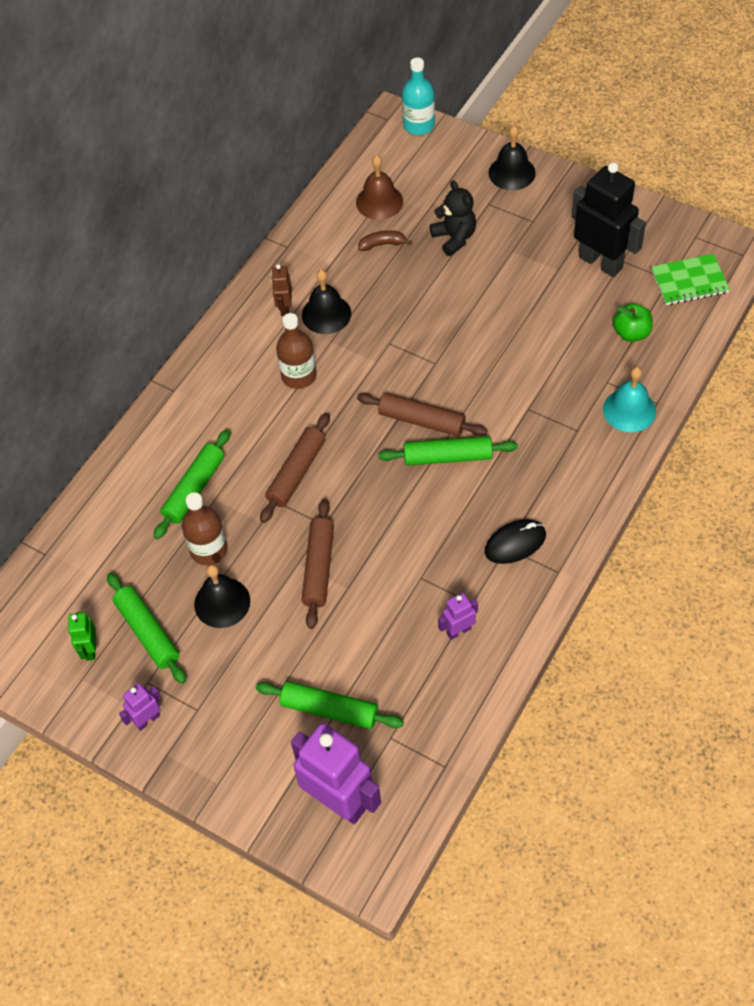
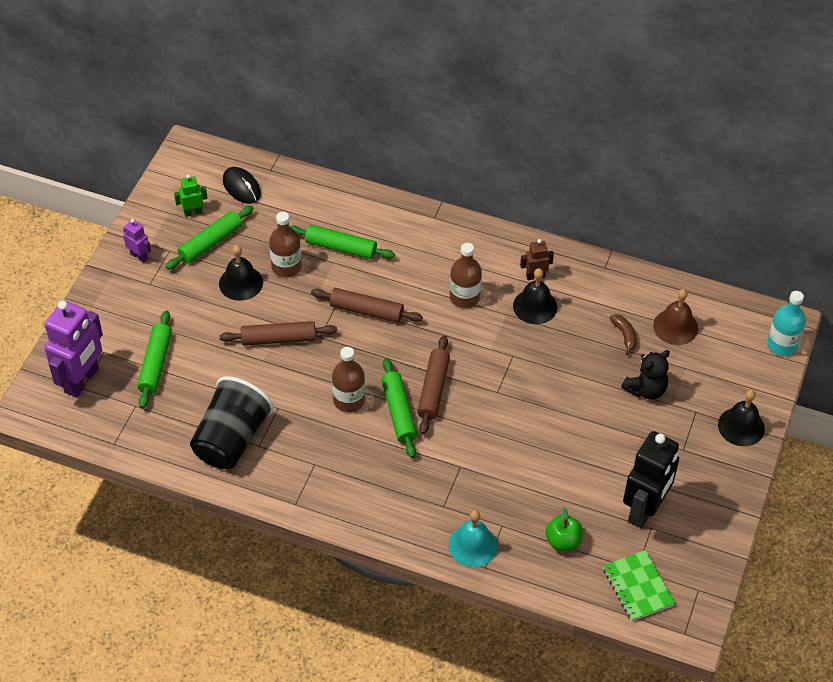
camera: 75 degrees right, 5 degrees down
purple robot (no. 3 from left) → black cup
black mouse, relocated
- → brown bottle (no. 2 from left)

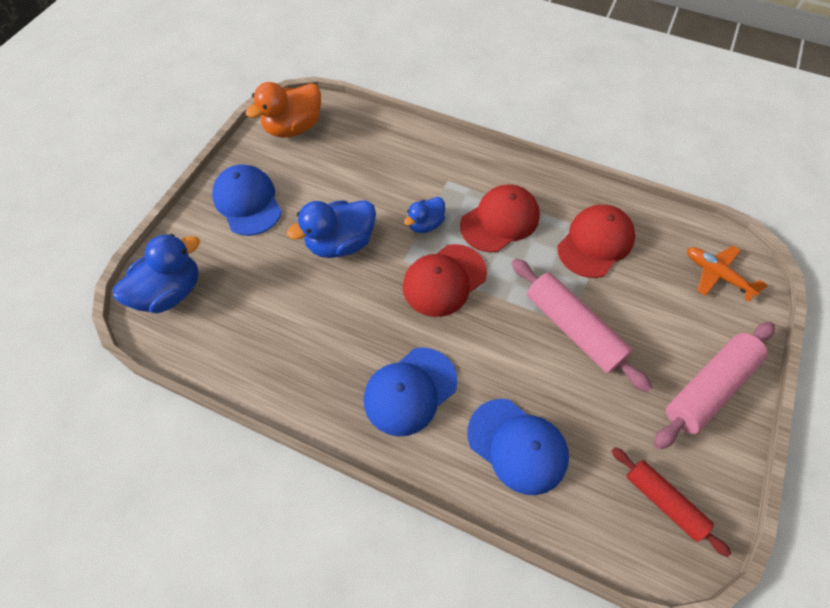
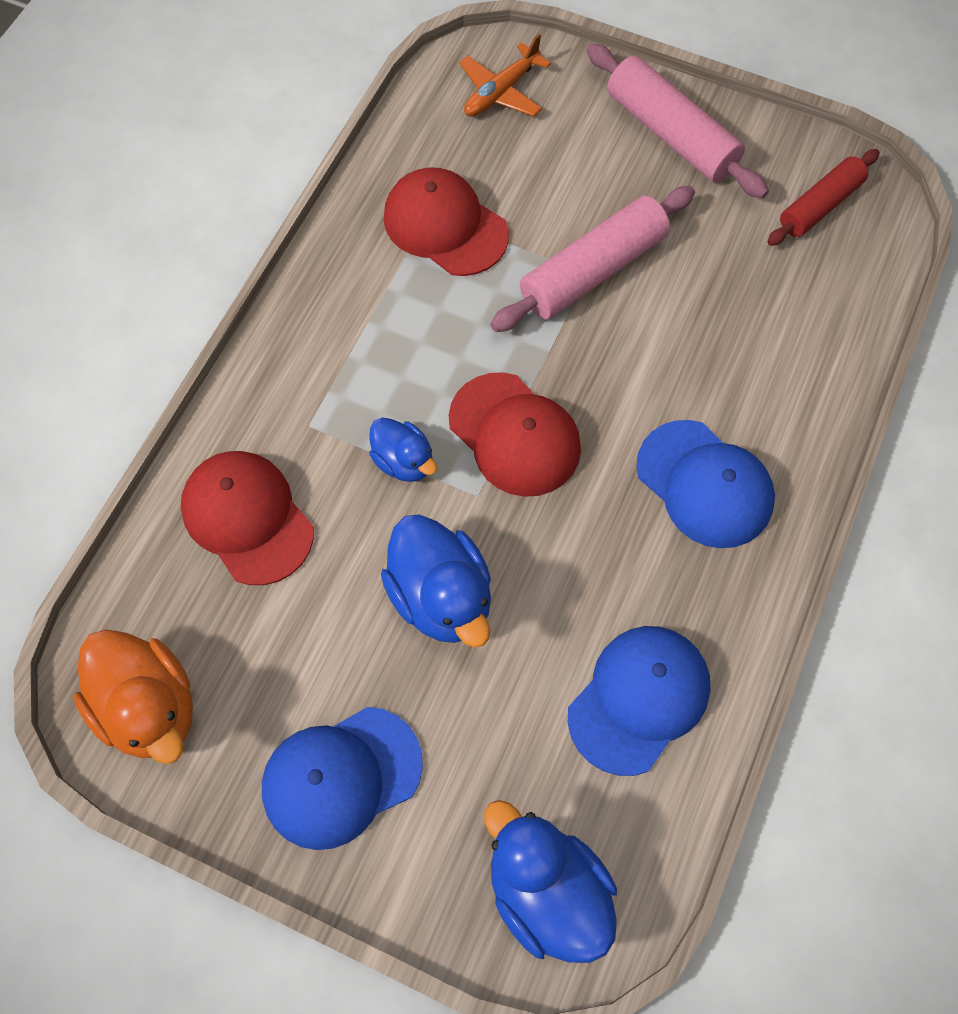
camera: 90 degrees left, 5 degrees up
red cap (no. 2 from left in the first image) → red cap (no. 1 from left), relocated
blue cap (no. 3 from left in the first image) → blue cap (no. 2 from left), relocated

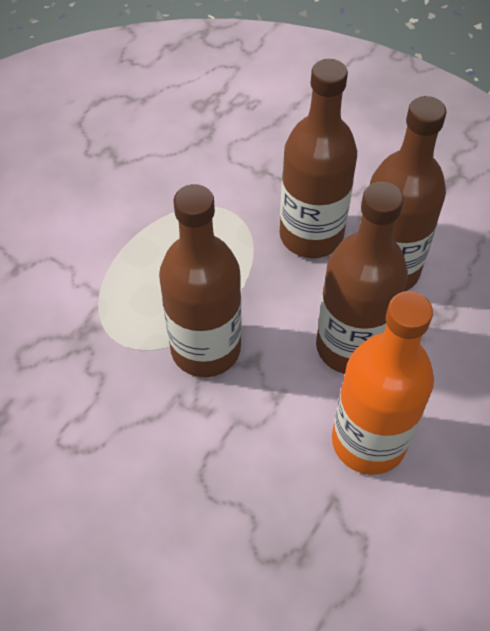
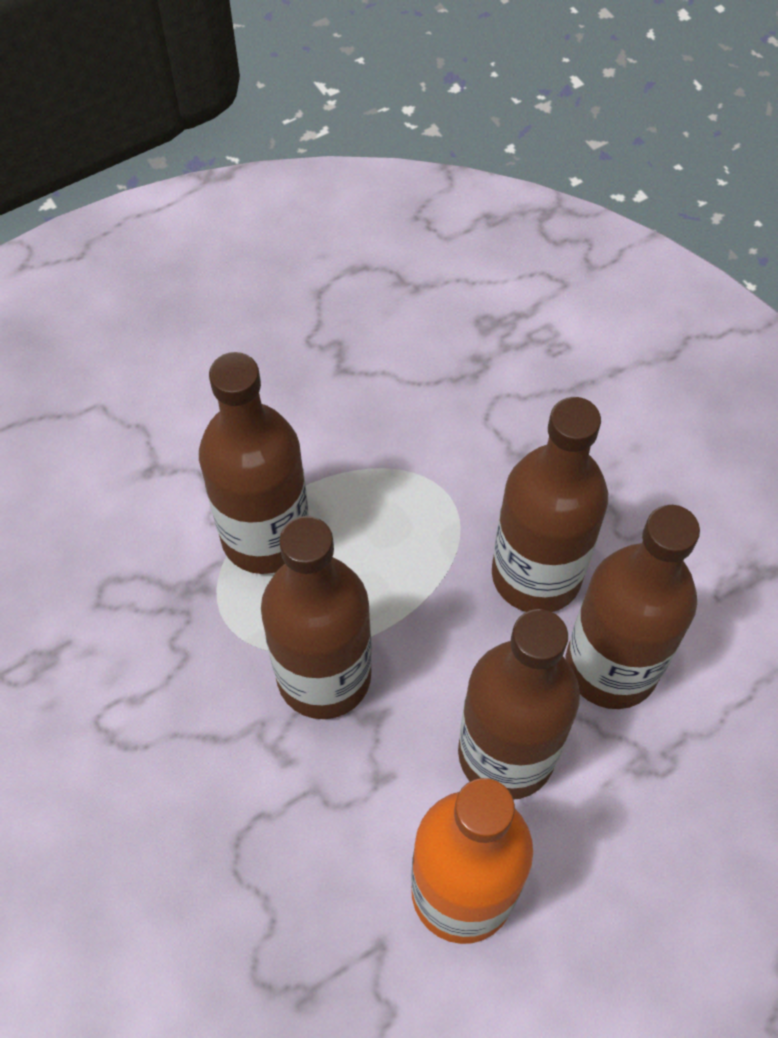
camera: 25 degrees right, 5 degrees up
- → brown bottle (no. 1 from left)

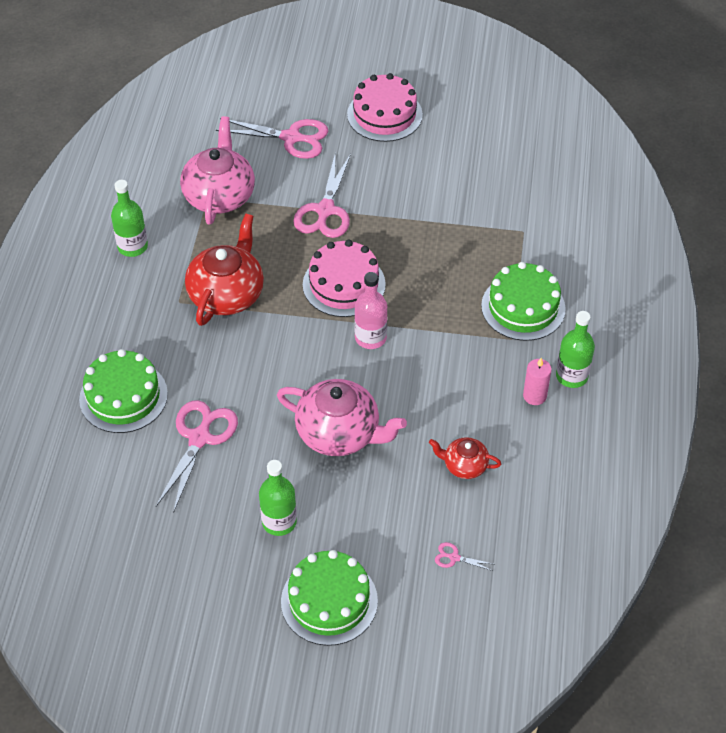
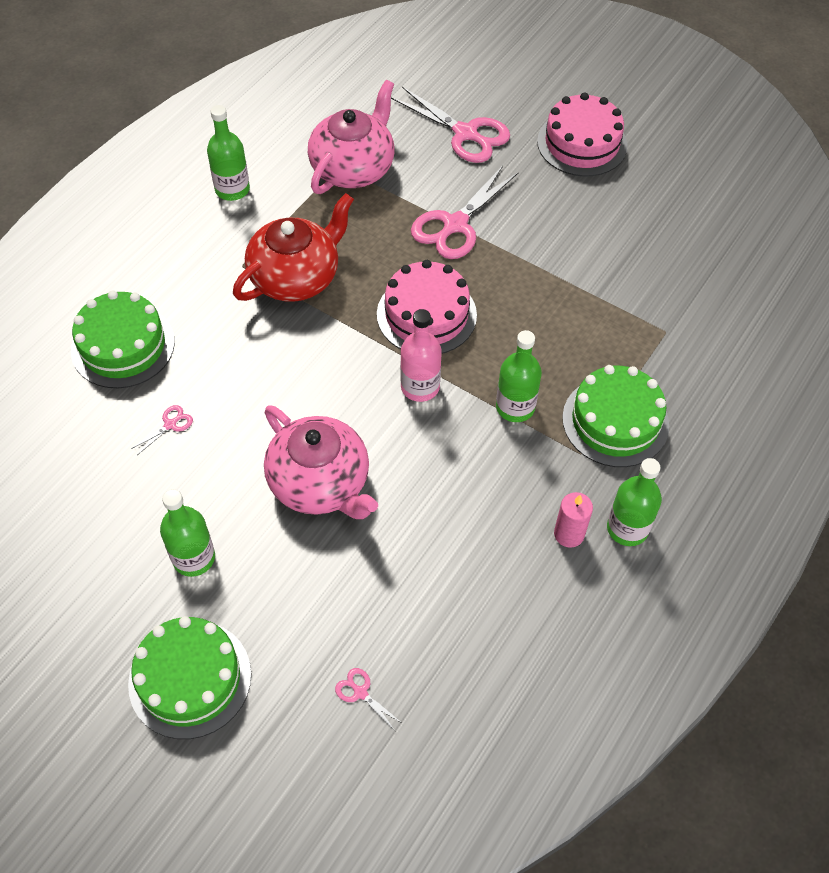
camera: 25 degrees right, 5 degrees up
pink scissors (no. 1 from left), x0.43
- → green bottle (no. 3 from left)
red teapot (no. 2 from left) → -

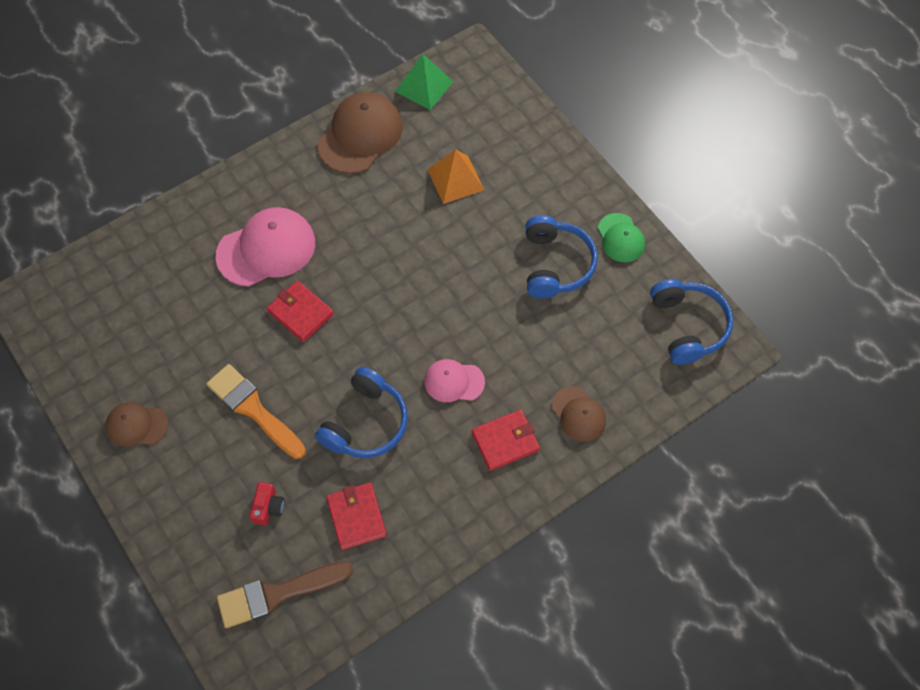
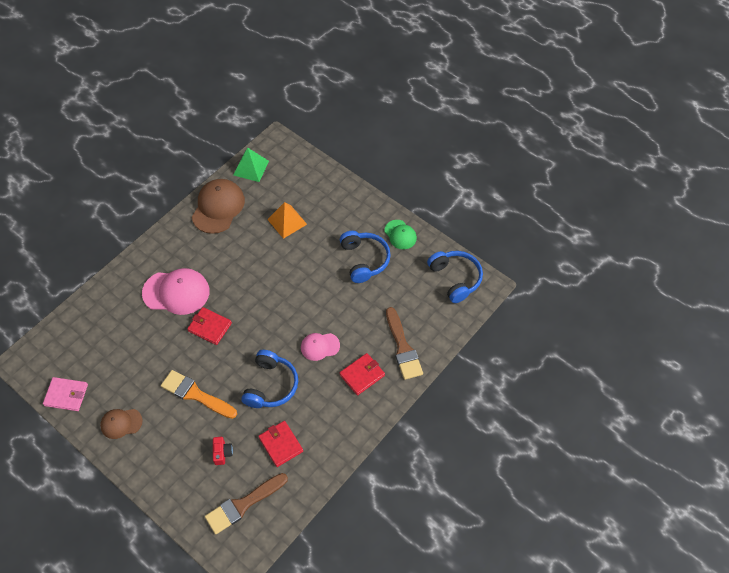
camera: 15 degrees left, 5 degrees down
- → pink wallet
pink cap (no. 1 from left), 45 degrees clockwise
brown cap (no. 3 from left) → brown brush (no. 2 from left)

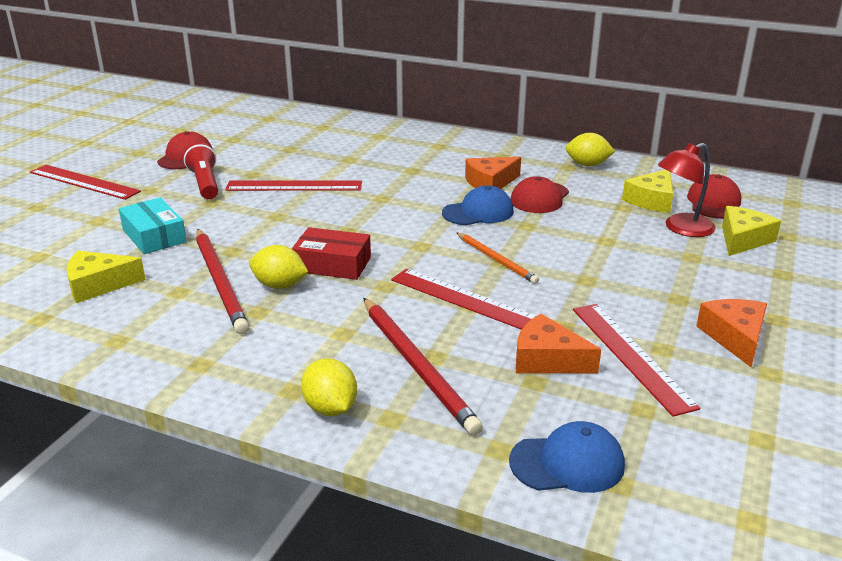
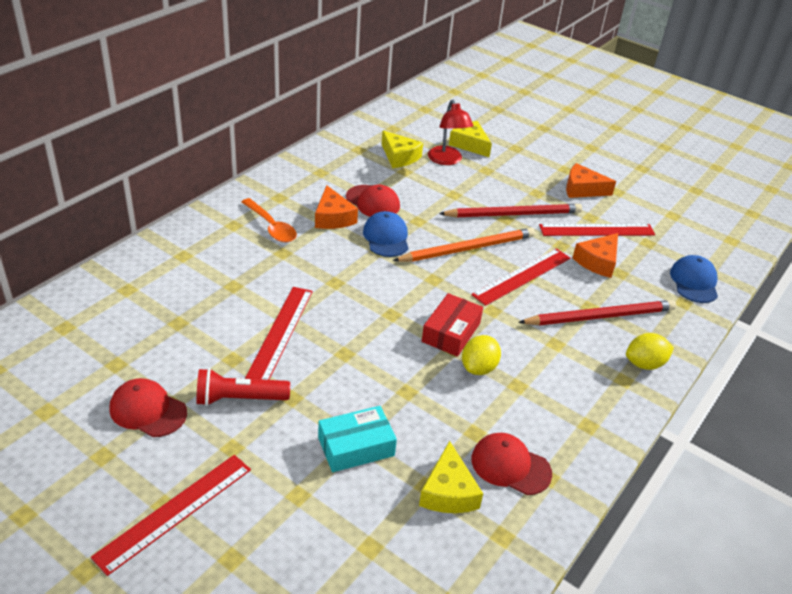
camera: 80 degrees left, 10 degrees up
- → orange spoon
orange pencil, x1.66
red pencil (no. 1 from left), relocated
red cap (no. 3 from left), relocated
yellow lemon (no. 3 from left) → -

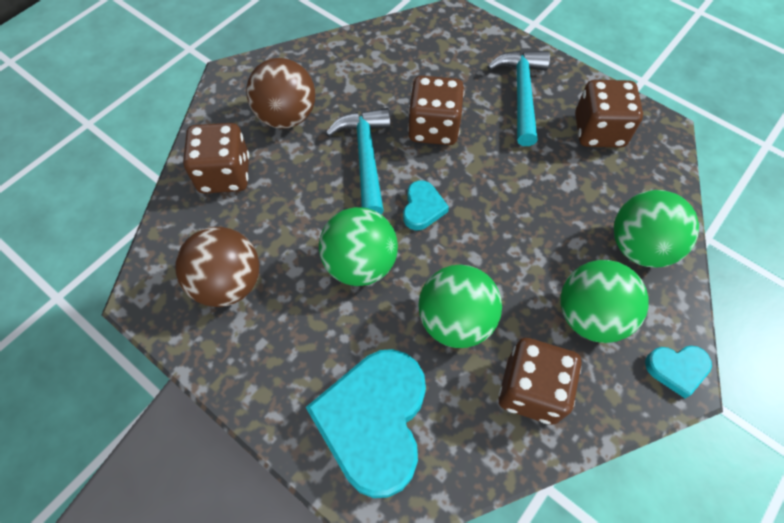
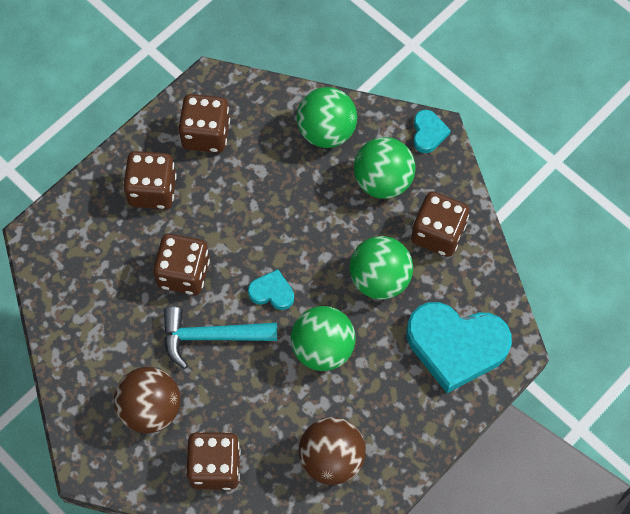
camera: 85 degrees left, 5 degrees up
turquoise hammer (no. 2 from left) → brown dice (no. 1 from left)

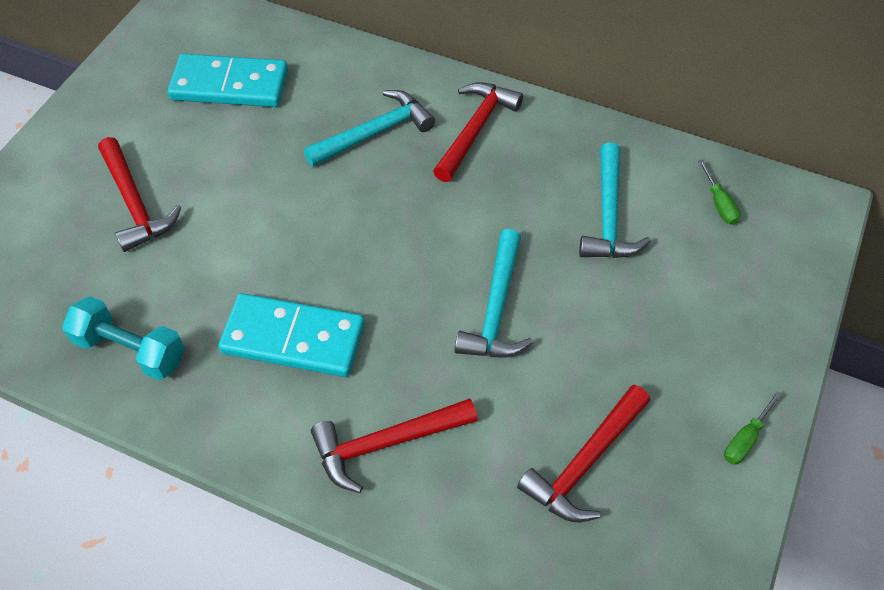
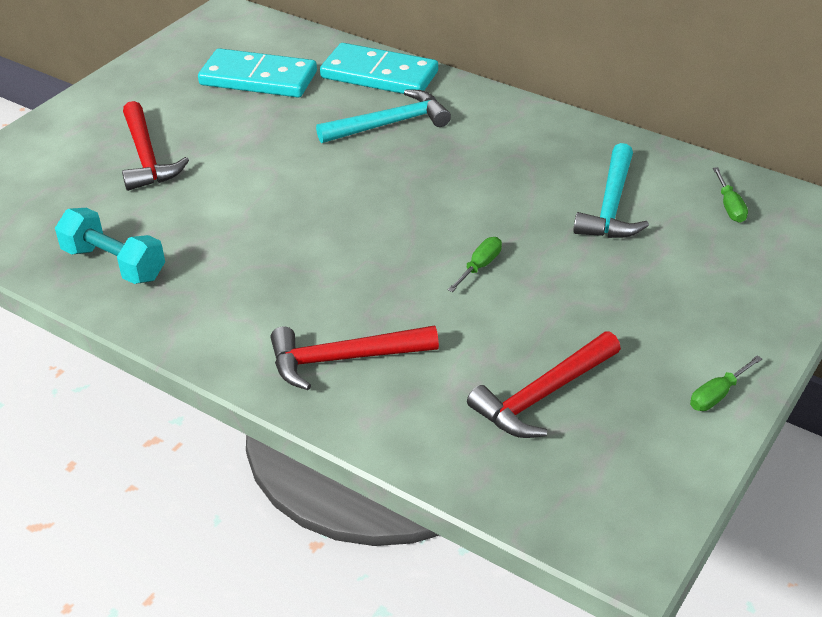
camera: 10 degrees right, 15 degrees down
turquoise domino (no. 2 from left), relocated
turquoise hammer (no. 2 from left) → green screwdriver (no. 1 from left)
red hammer (no. 3 from left) → -

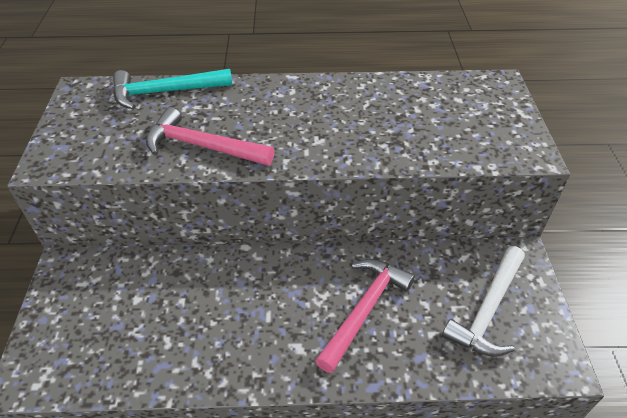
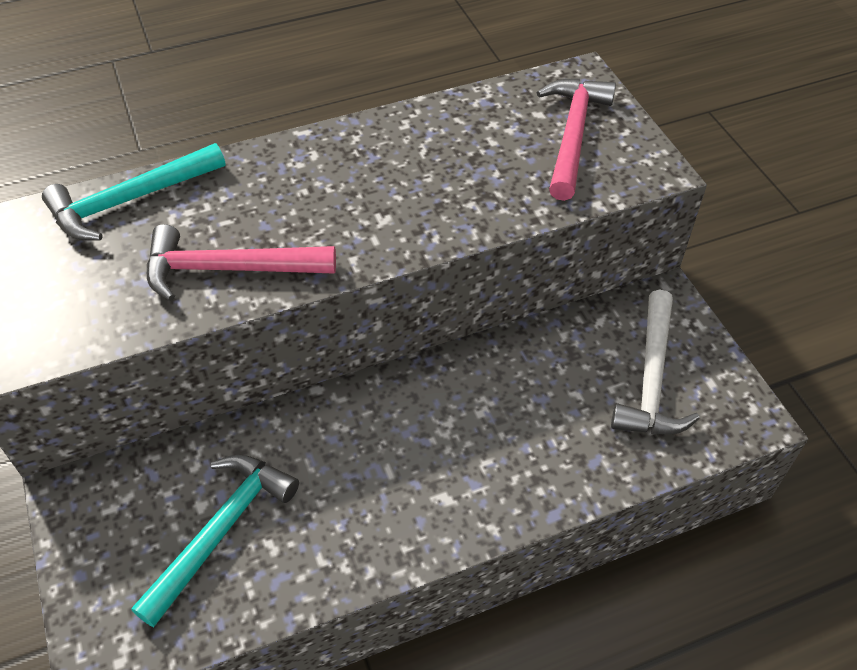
camera: 20 degrees left, 5 degrees up
- → turquoise hammer (no. 2 from left)
pink hammer (no. 2 from left), relocated

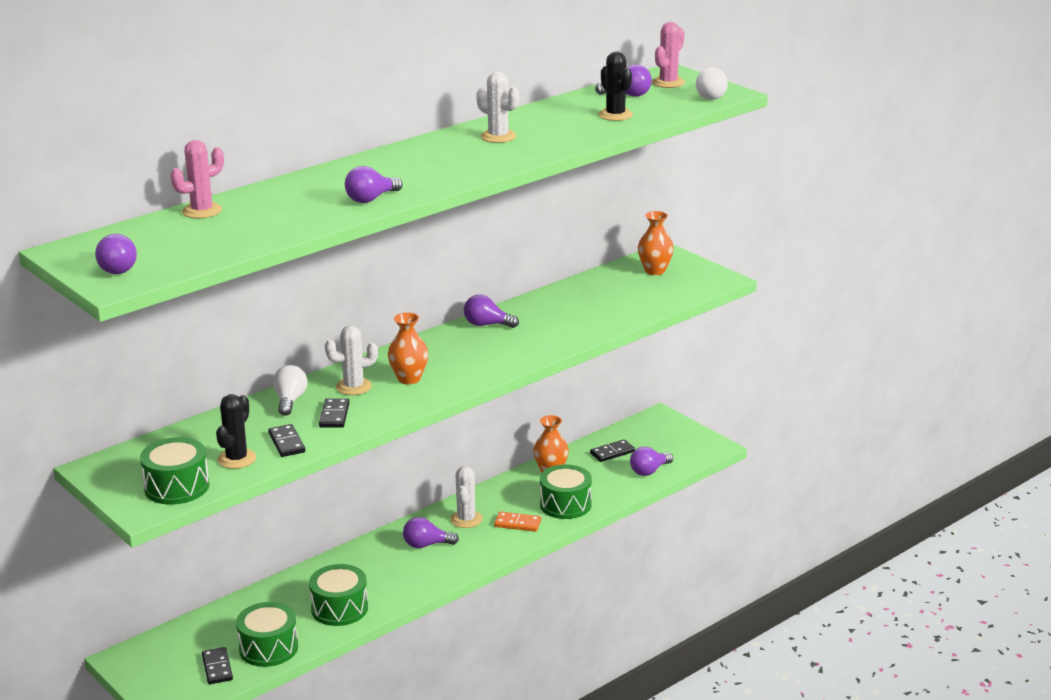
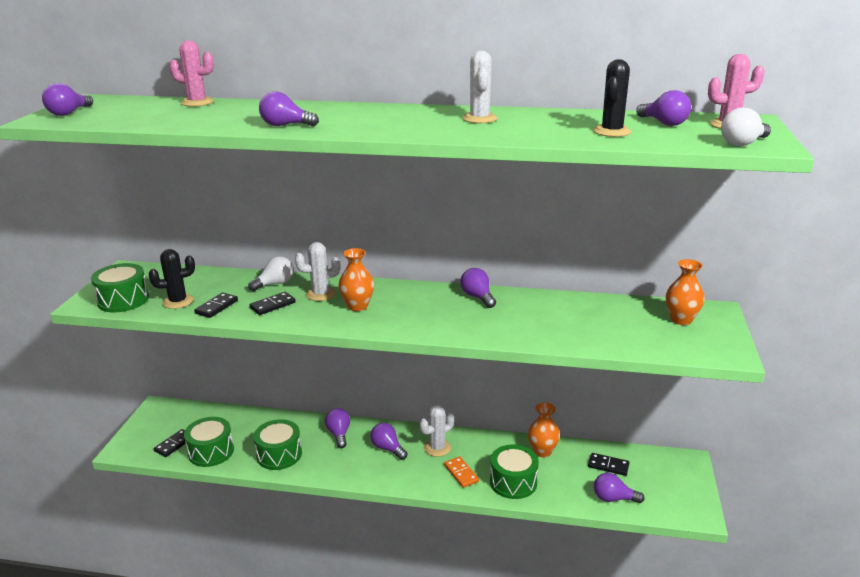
camera: 50 degrees right, 0 degrees up
white cactus (no. 1 from left), 45 degrees counterclockwise
- → purple light bulb (no. 3 from left)

